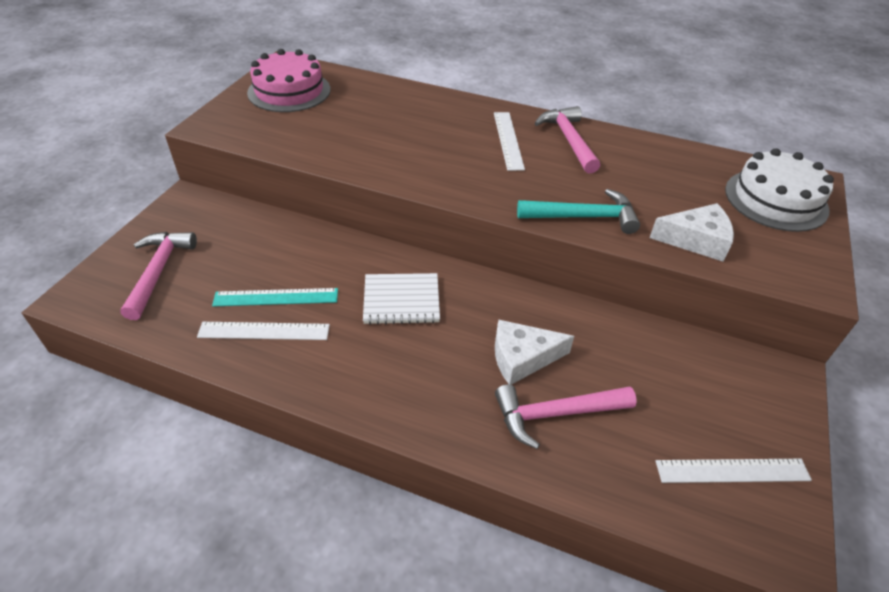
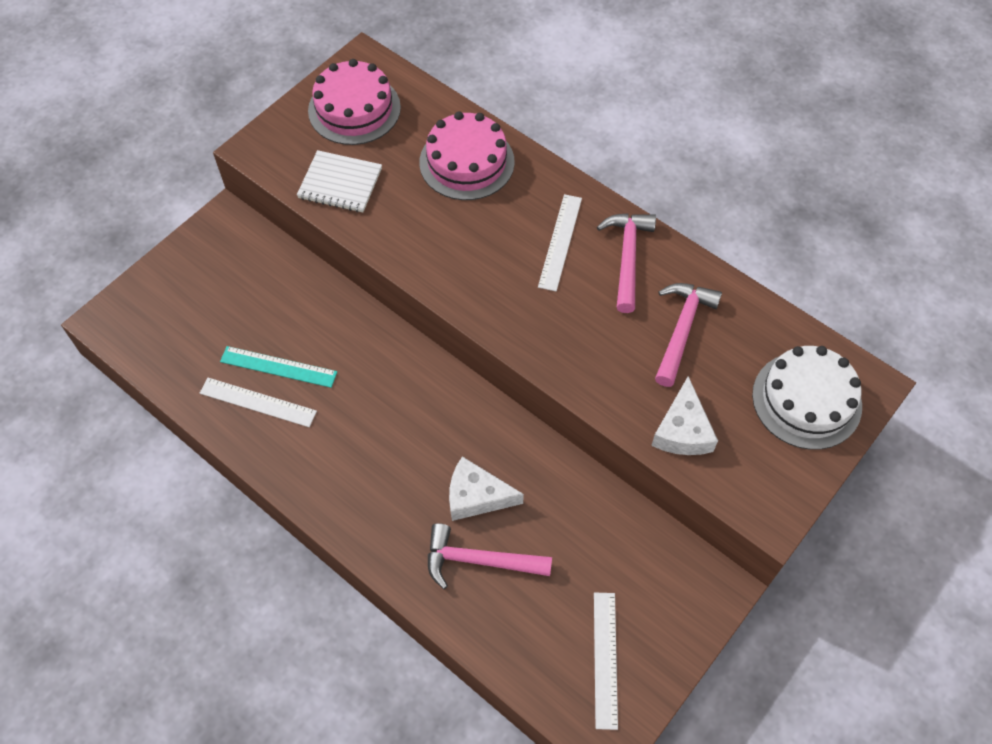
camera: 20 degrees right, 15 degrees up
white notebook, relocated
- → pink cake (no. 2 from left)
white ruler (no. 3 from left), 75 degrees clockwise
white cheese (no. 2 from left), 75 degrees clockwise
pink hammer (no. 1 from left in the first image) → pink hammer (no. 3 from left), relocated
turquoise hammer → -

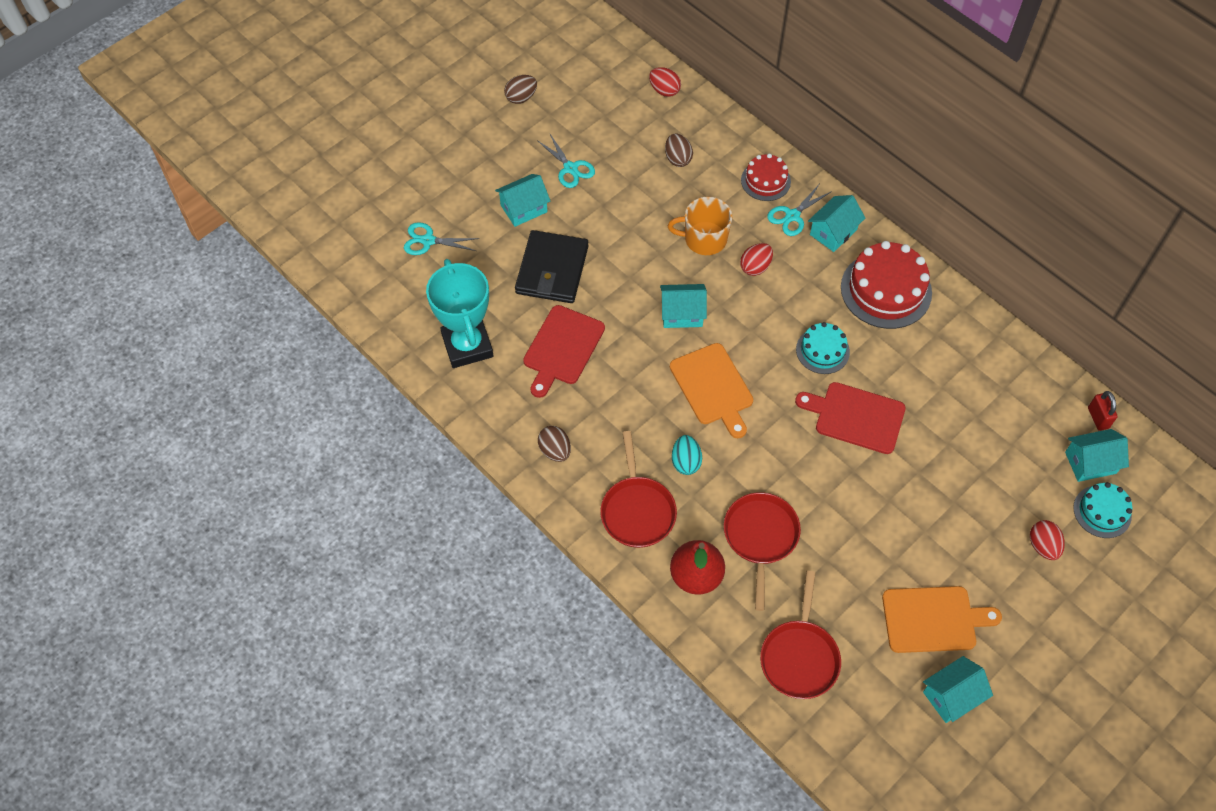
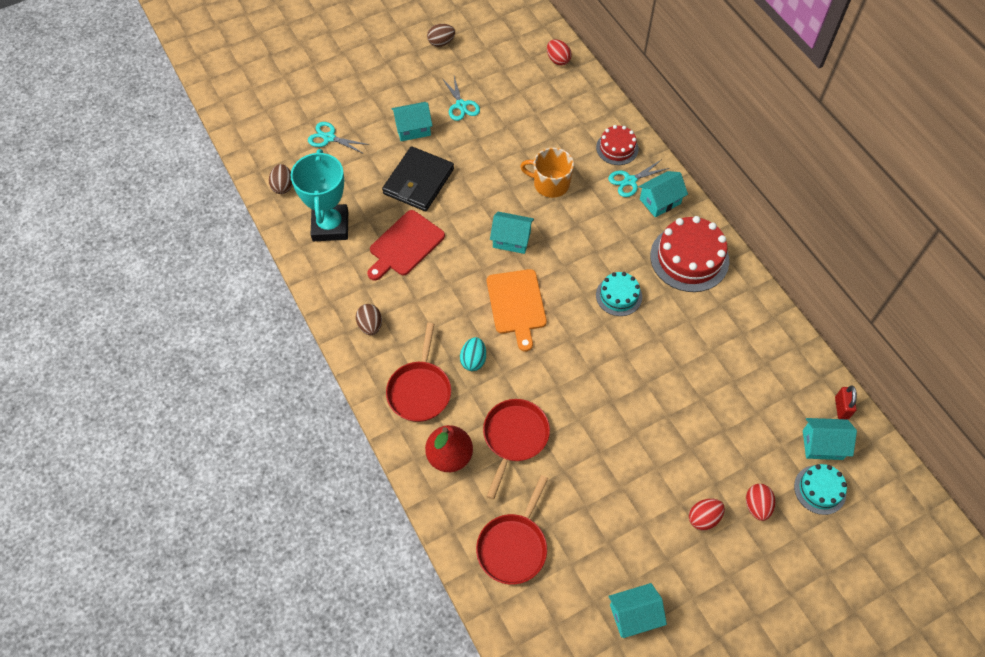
camera: 15 degrees right, 0 degrees up
brown egg (no. 3 from left in the first image) → brown egg (no. 1 from left), relocated
red egg (no. 2 from left), relocated
red cutting board (no. 2 from left) → -
orange cutting board (no. 2 from left) → -

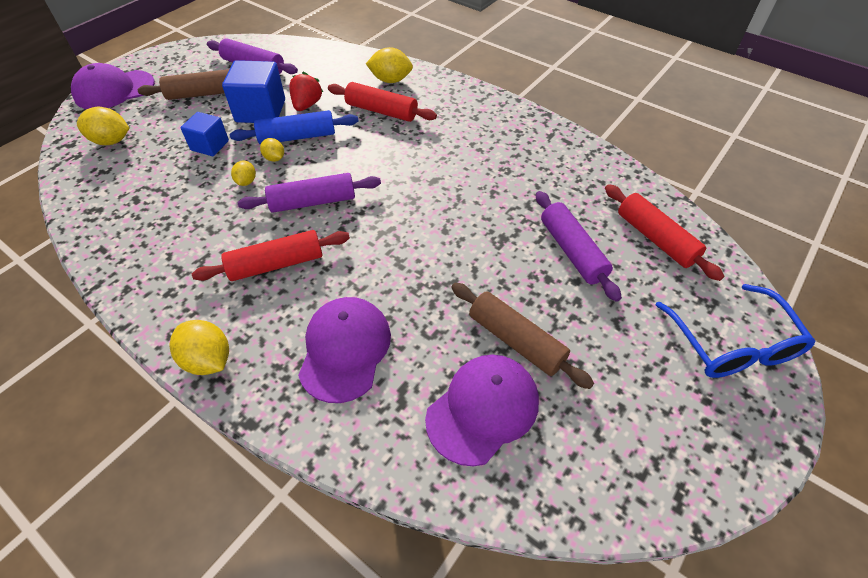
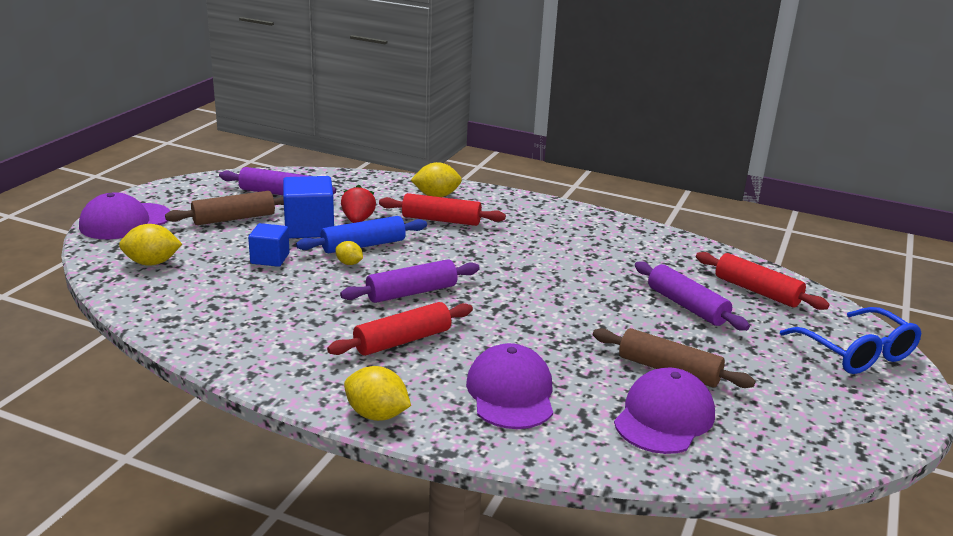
camera: 15 degrees left, 25 degrees down
yellow lemon (no. 3 from left) → -

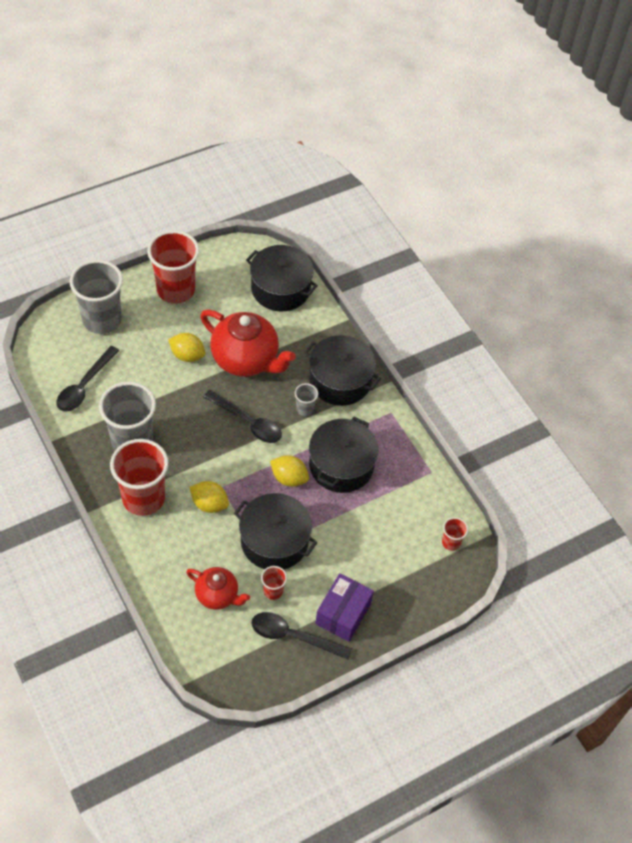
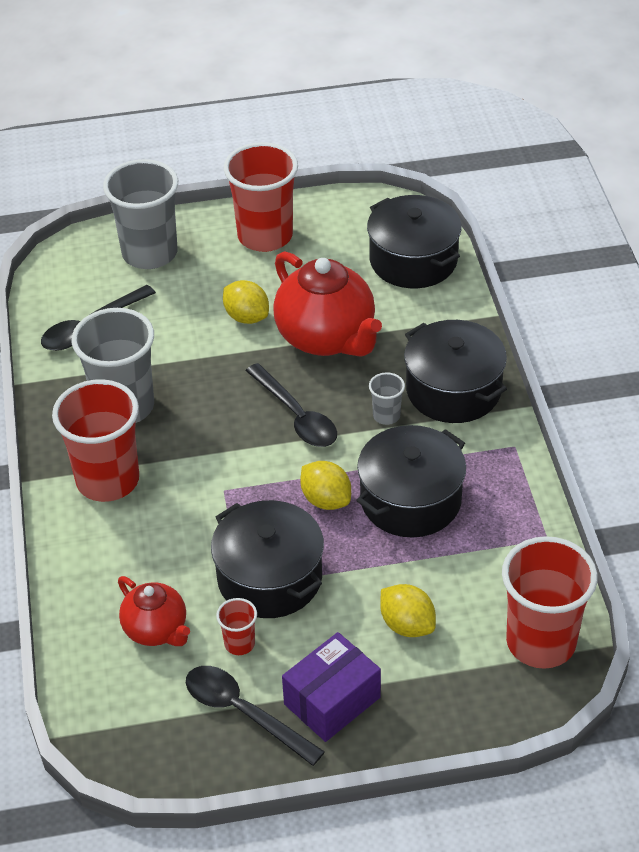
camera: 25 degrees right, 10 degrees down
yellow lemon (no. 2 from left in the first image) → yellow lemon (no. 3 from left), relocated
red cup (no. 4 from left), x2.25

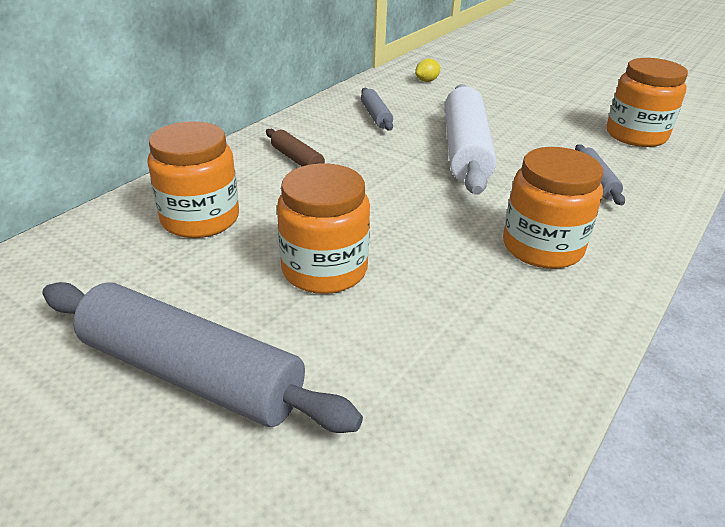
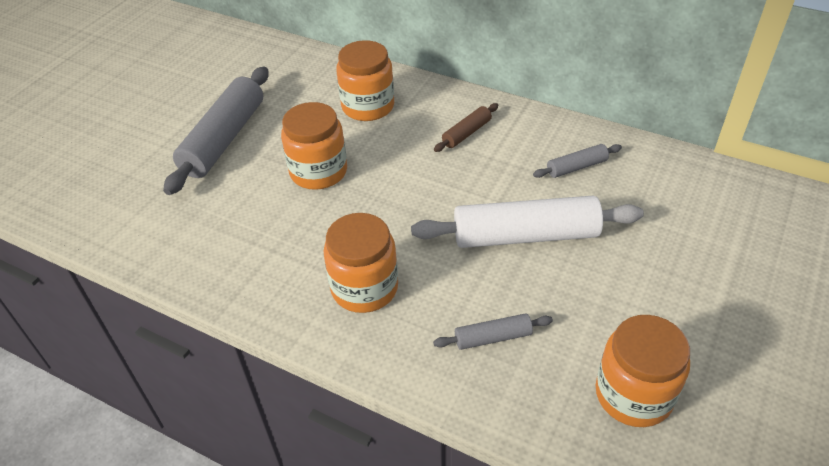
camera: 85 degrees right, 10 degrees up
yellow lemon → -

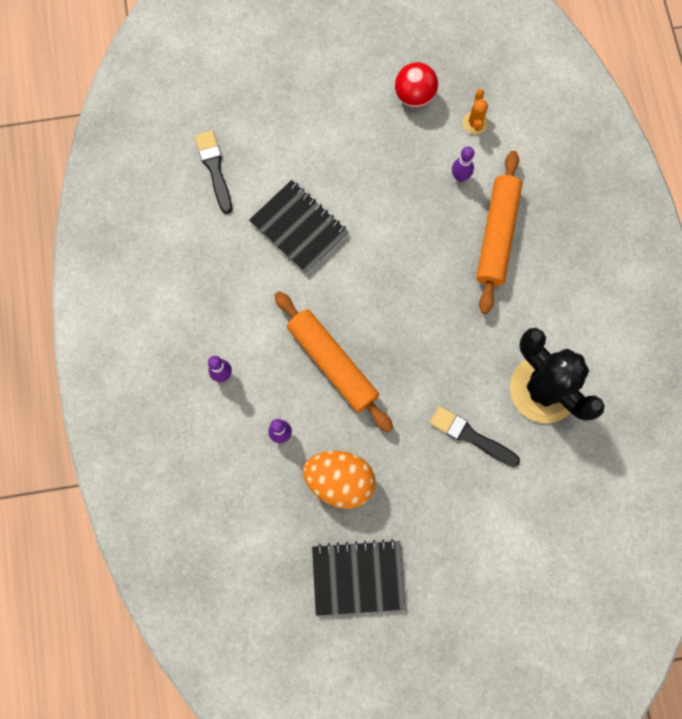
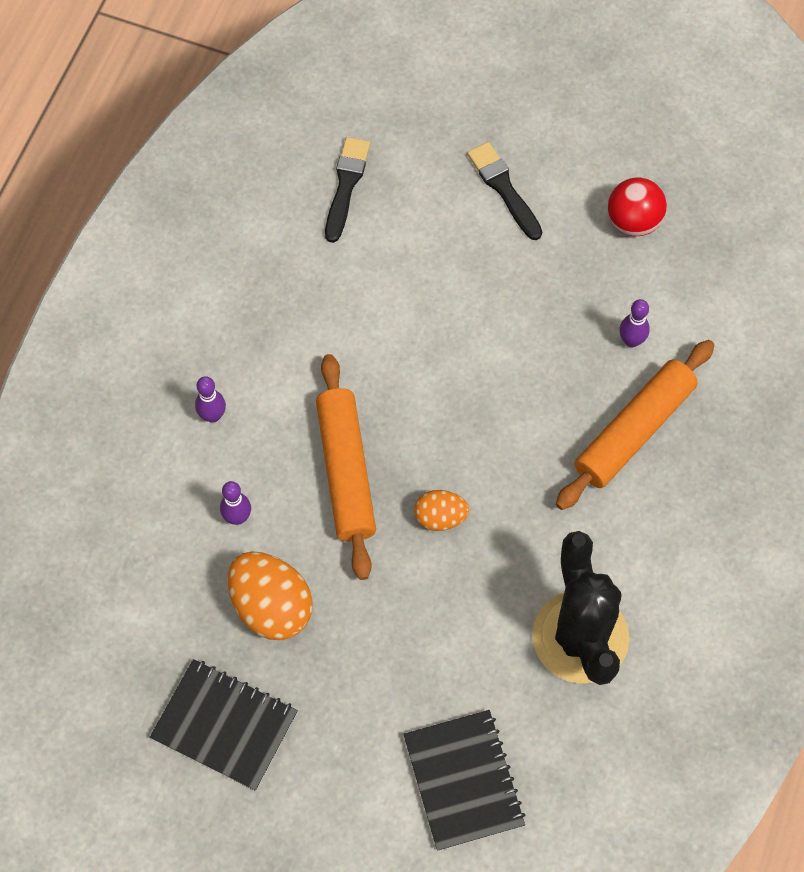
camera: 30 degrees right, 10 degrees down
black notebook (no. 1 from left in the first image) → black notebook (no. 2 from left), relocated
- → orange egg (no. 2 from left)
black brush (no. 2 from left), relocated
orange cactus → -

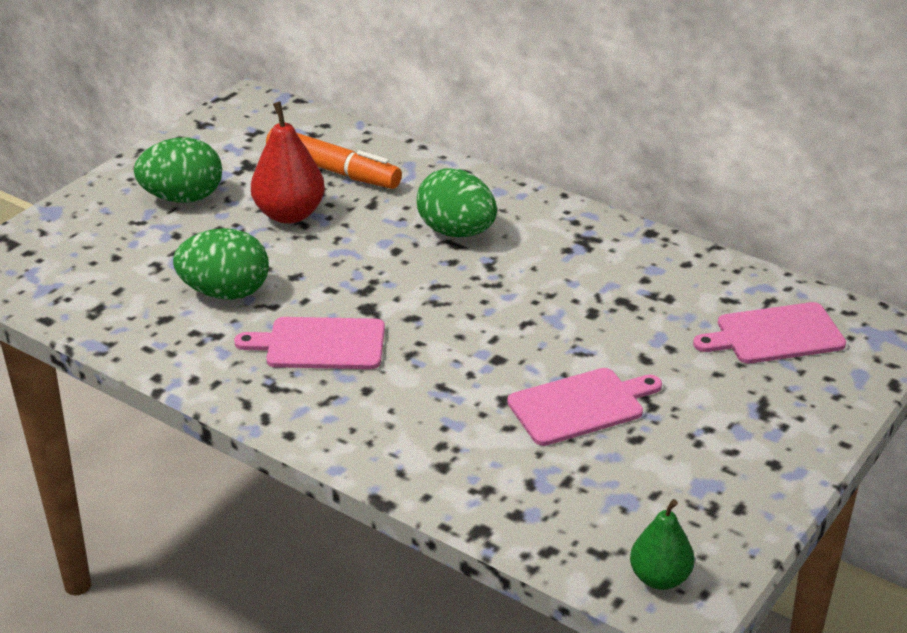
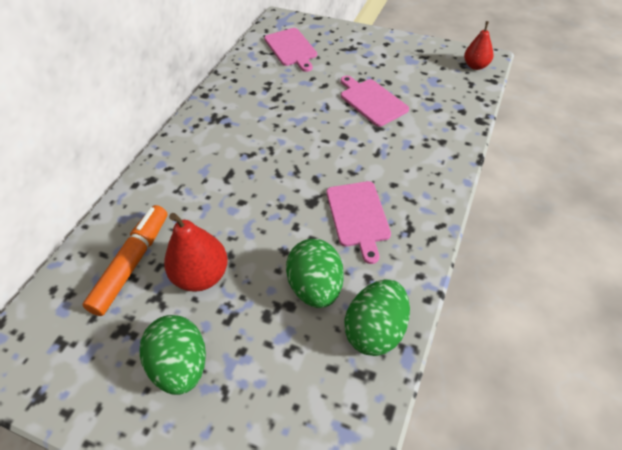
camera: 100 degrees left, 15 degrees up
green egg (no. 3 from left), relocated
green pear → red pear (no. 2 from left)

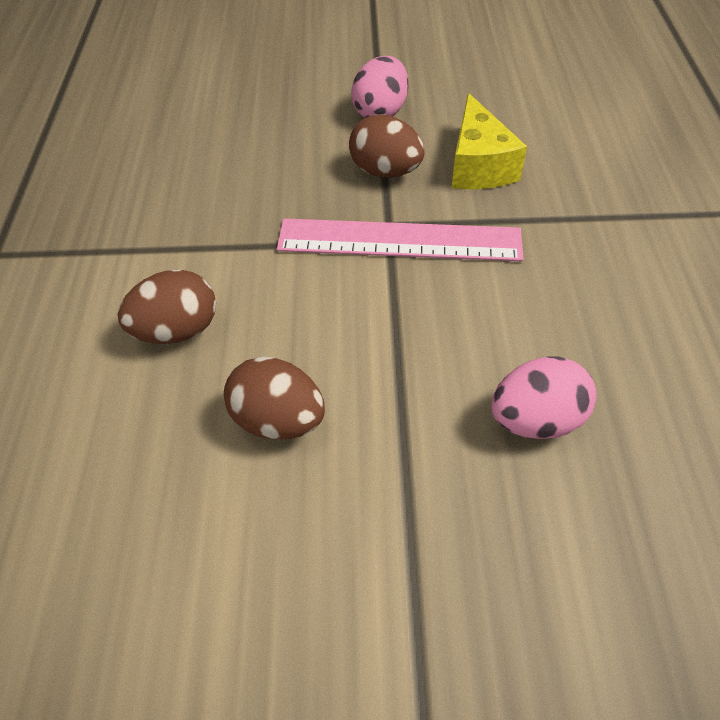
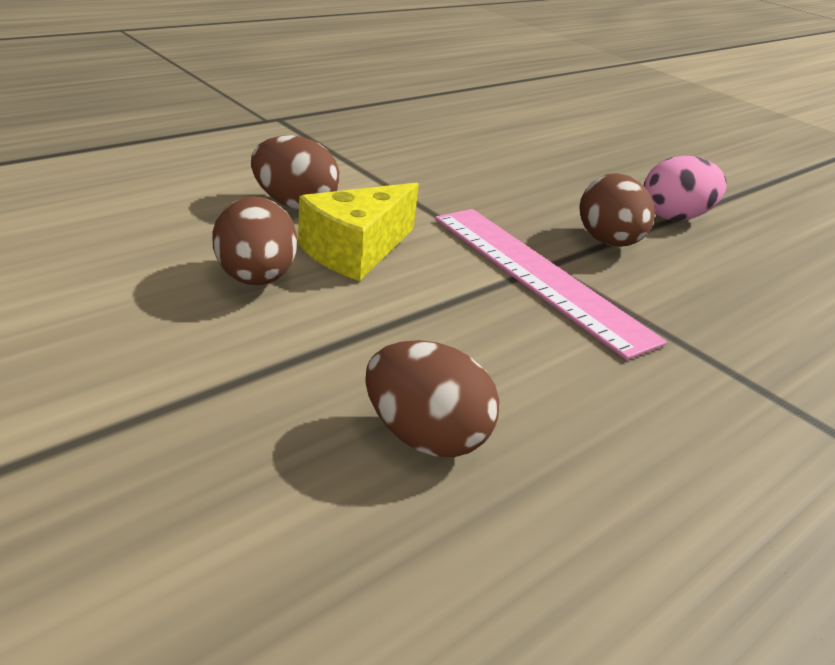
camera: 45 degrees right, 20 degrees down
yellow cheese, relocated
pink egg (no. 2 from left) → brown egg (no. 3 from left)

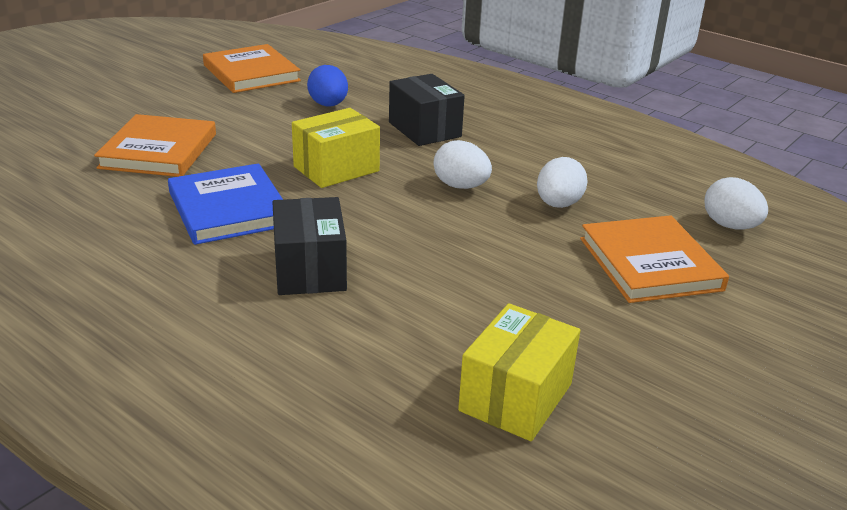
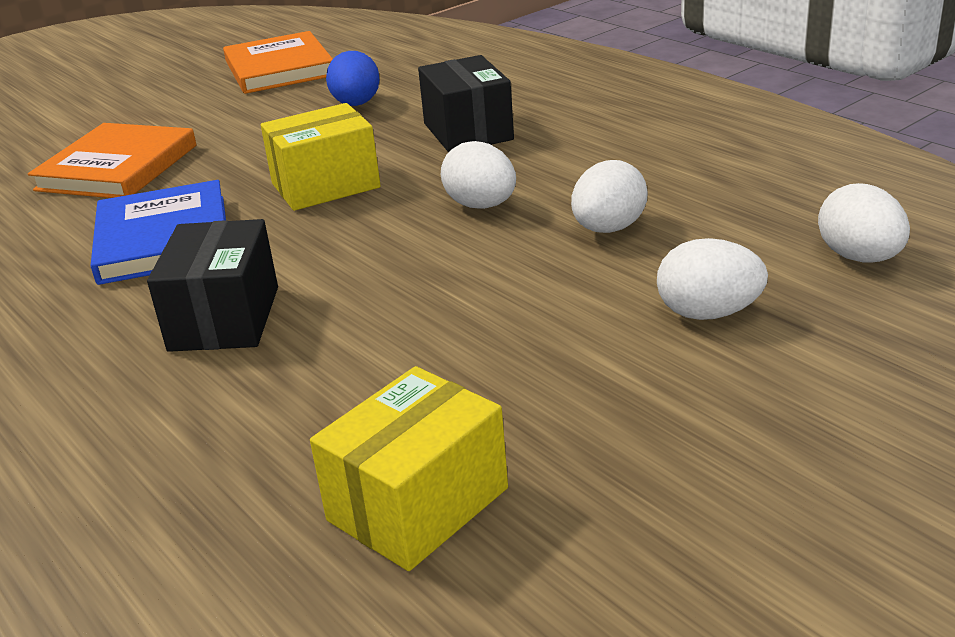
camera: 15 degrees right, 0 degrees up
orange book (no. 3 from left) → white egg (no. 3 from left)

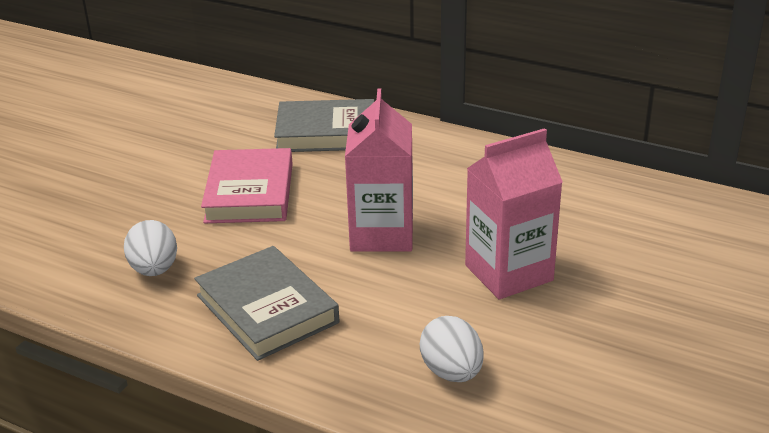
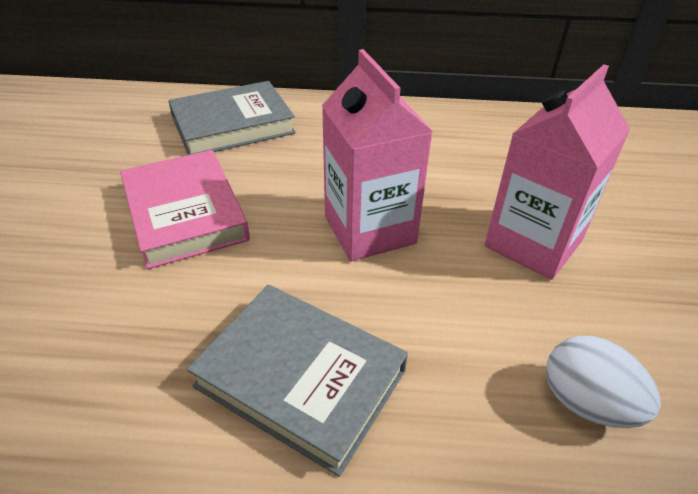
camera: 25 degrees left, 10 degrees up
white egg (no. 1 from left) → -

